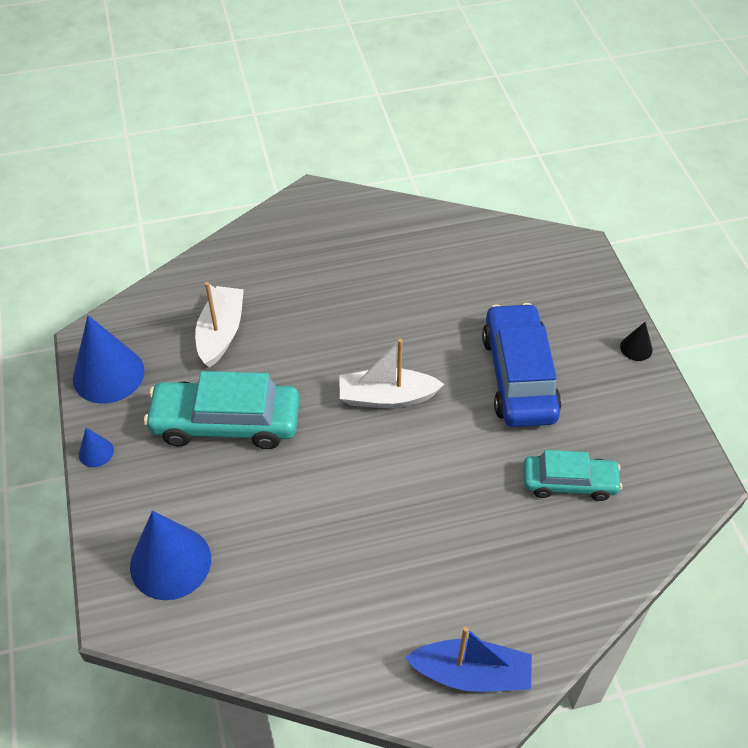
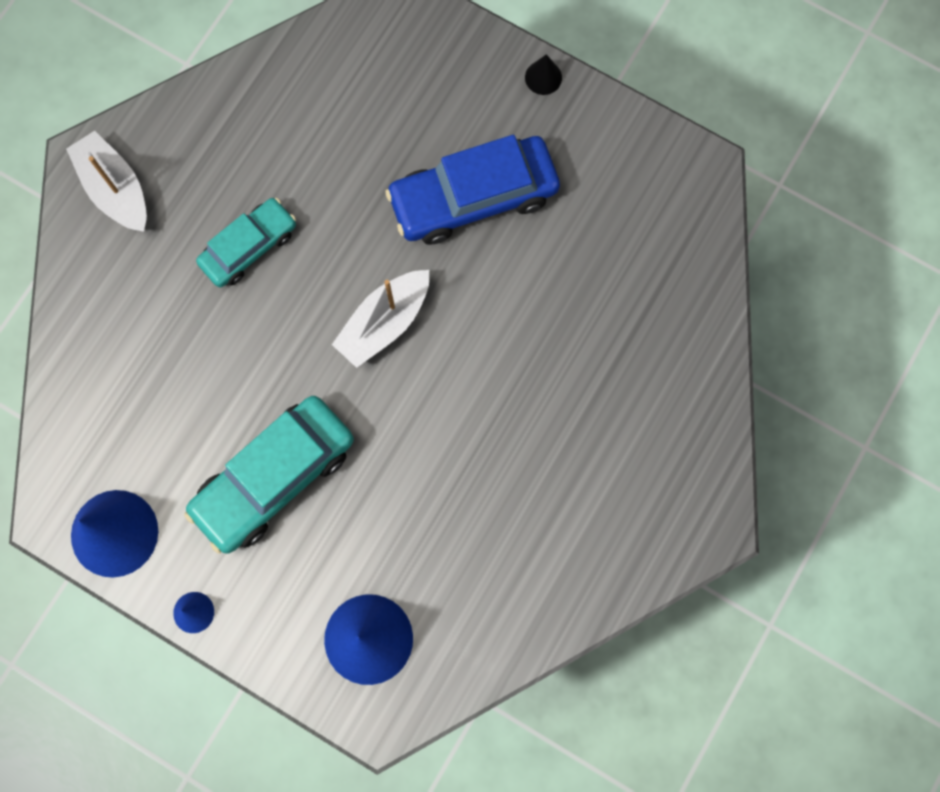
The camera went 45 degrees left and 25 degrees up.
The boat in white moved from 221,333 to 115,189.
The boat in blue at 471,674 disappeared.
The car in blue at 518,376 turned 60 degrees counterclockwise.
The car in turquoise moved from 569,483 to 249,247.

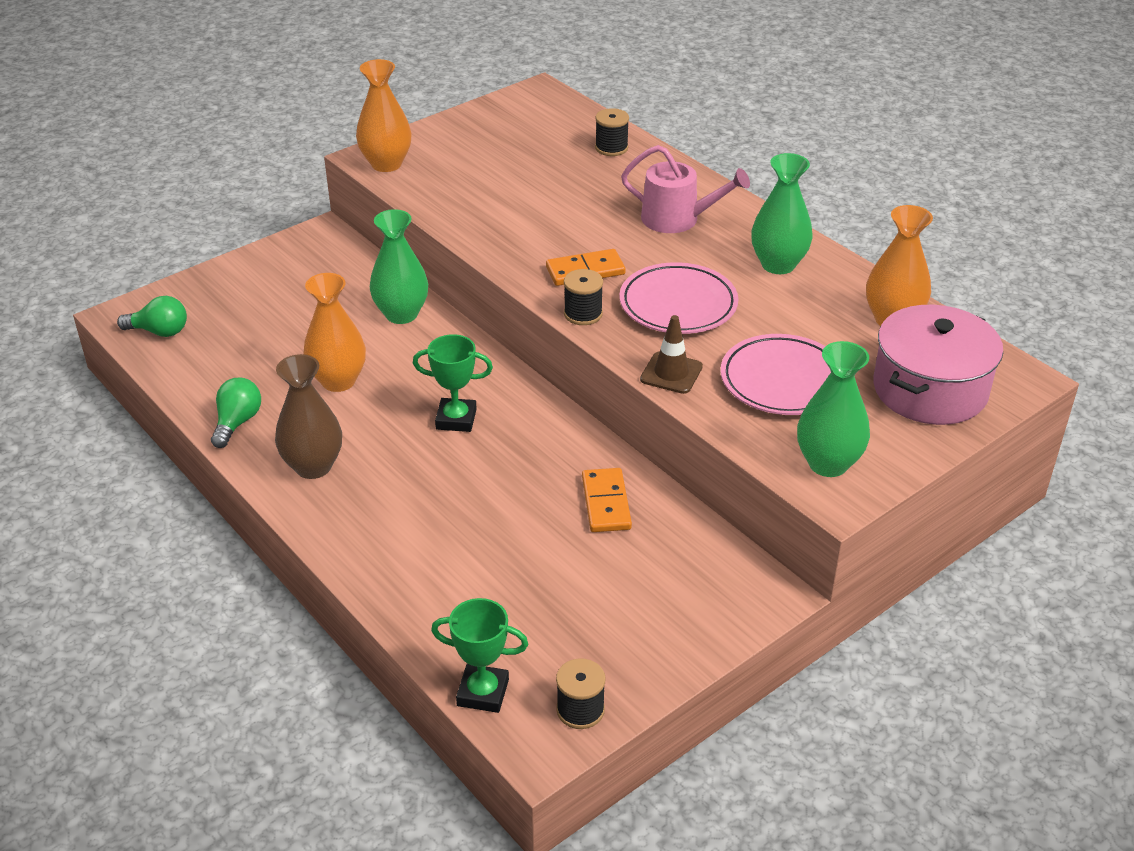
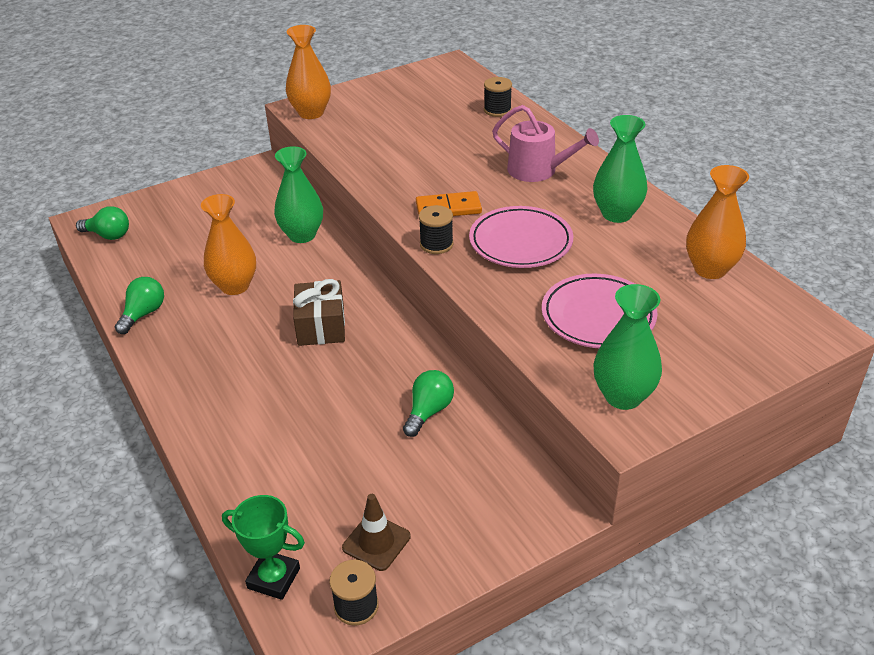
The camera went 10 degrees right and 0 degrees up.
The vase in brown at 313,466 disappeared.
The trophy in green at 456,419 was replaced by the gift in brown at 321,326.
The domino in orange at 606,503 was replaced by the light bulb in green at 429,411.
The traffic cone in brown moved from 671,373 to 376,542.
The pot in pink at 930,389 disappeared.

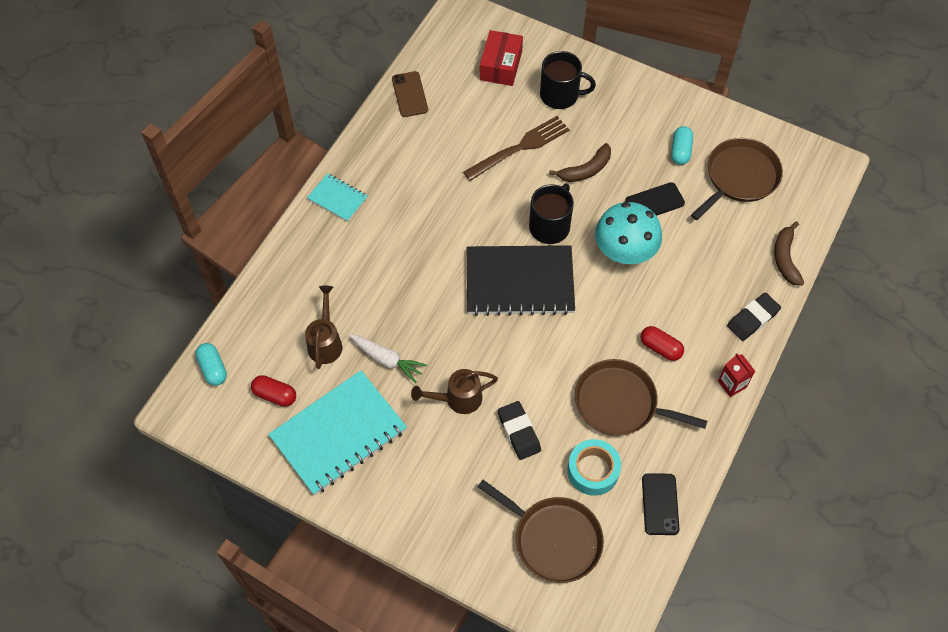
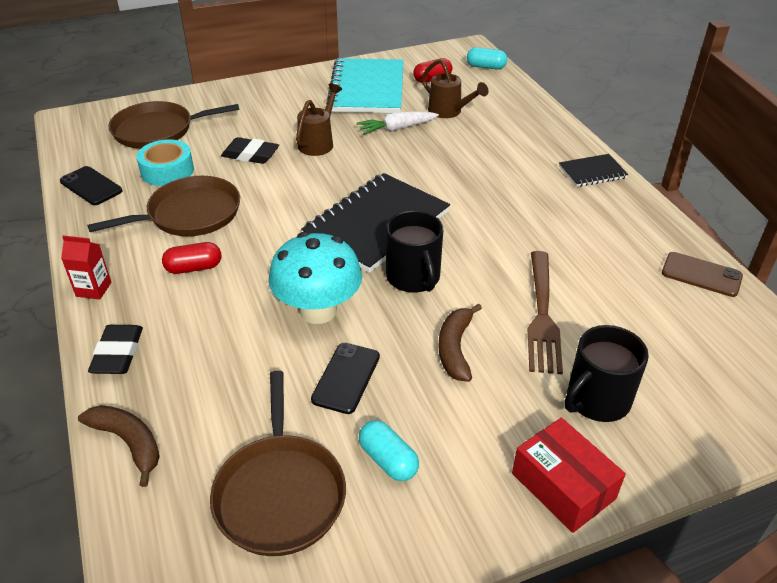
The camera went 130 degrees right and 20 degrees down.
The notebook in turquoise at 337,198 became the notebook in black at 592,172.
The box in red moved from 501,66 to 563,486.

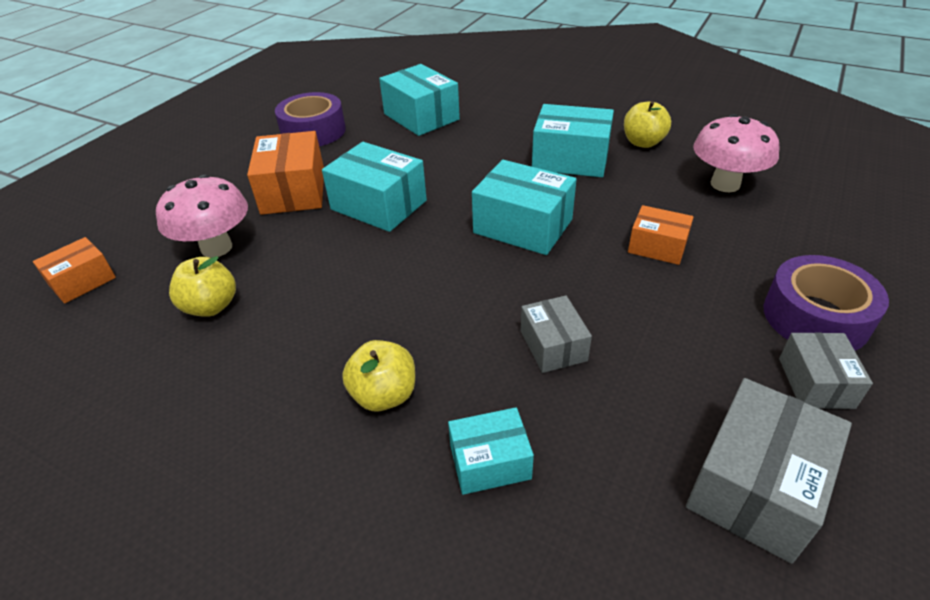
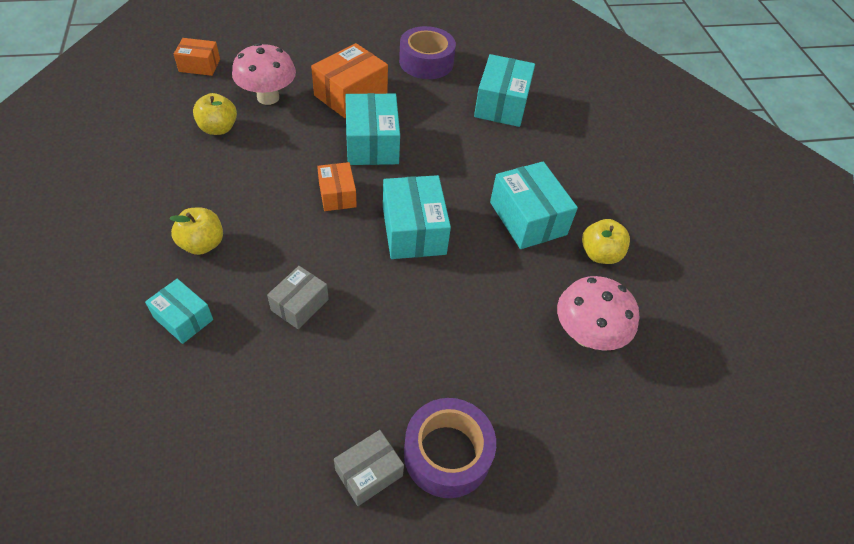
The camera went 45 degrees right and 10 degrees up.
The box in orange moved from 657,247 to 337,195.
The box in grey at 755,486 disappeared.

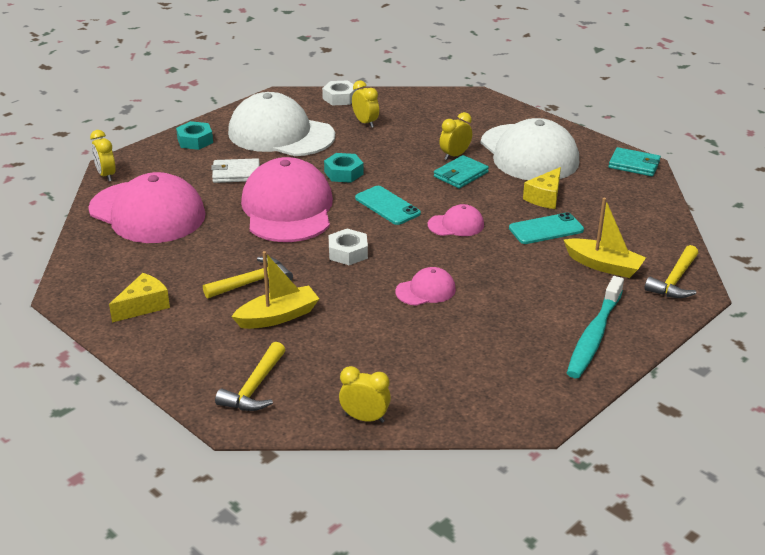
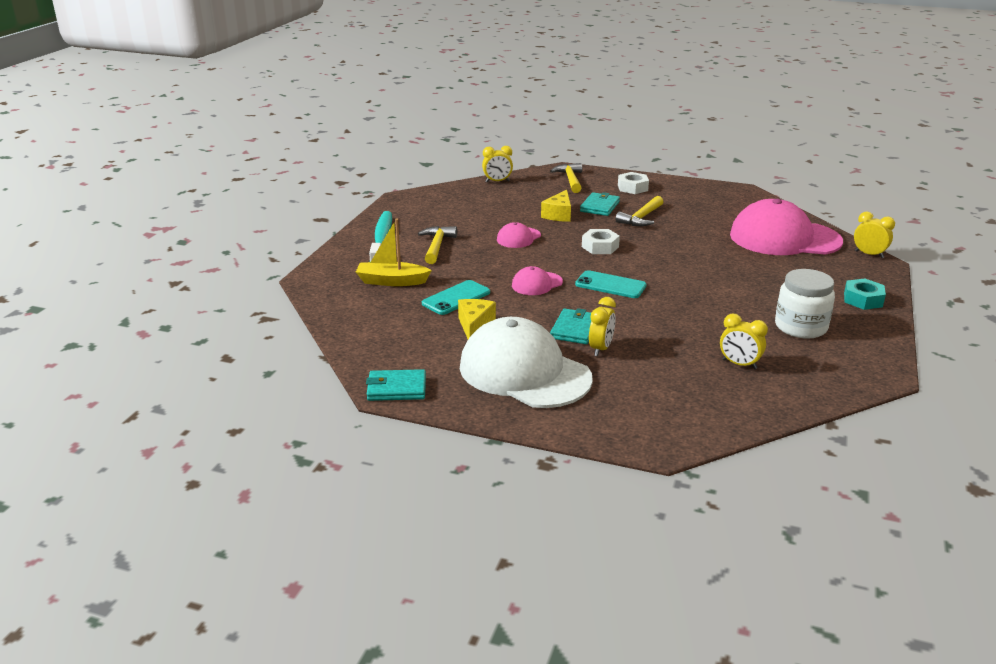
The camera went 155 degrees right and 5 degrees down.
The cheese in yellow moved from 143,306 to 559,214.
The wallet in white at 236,173 disappeared.
The cap in white at 280,134 was replaced by the jar in white at 800,327.
The boat in yellow at 278,316 was replaced by the wallet in turquoise at 599,206.
The cap in pink at 287,208 disappeared.
The nut in white moved from 340,98 to 632,188.
The nut in turquoise at 343,173 disappeared.
The hammer in yellow moved from 674,281 to 437,246.

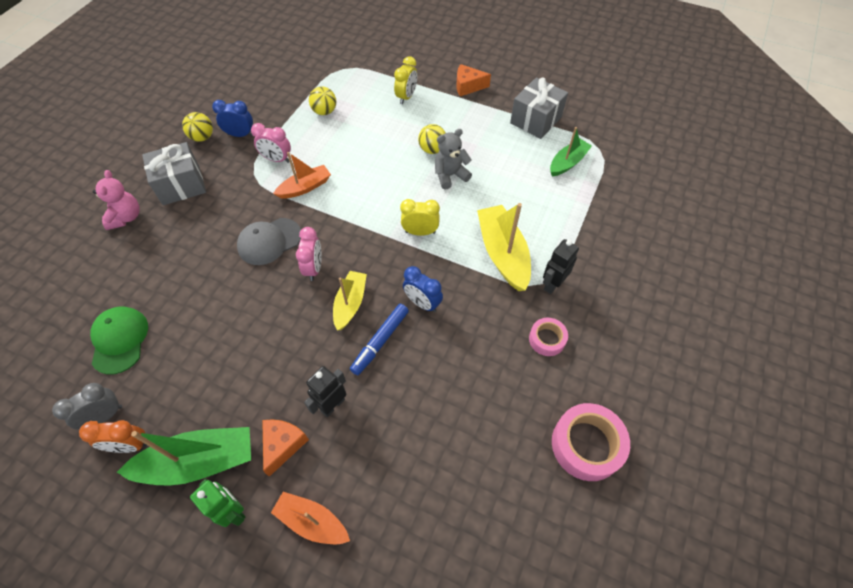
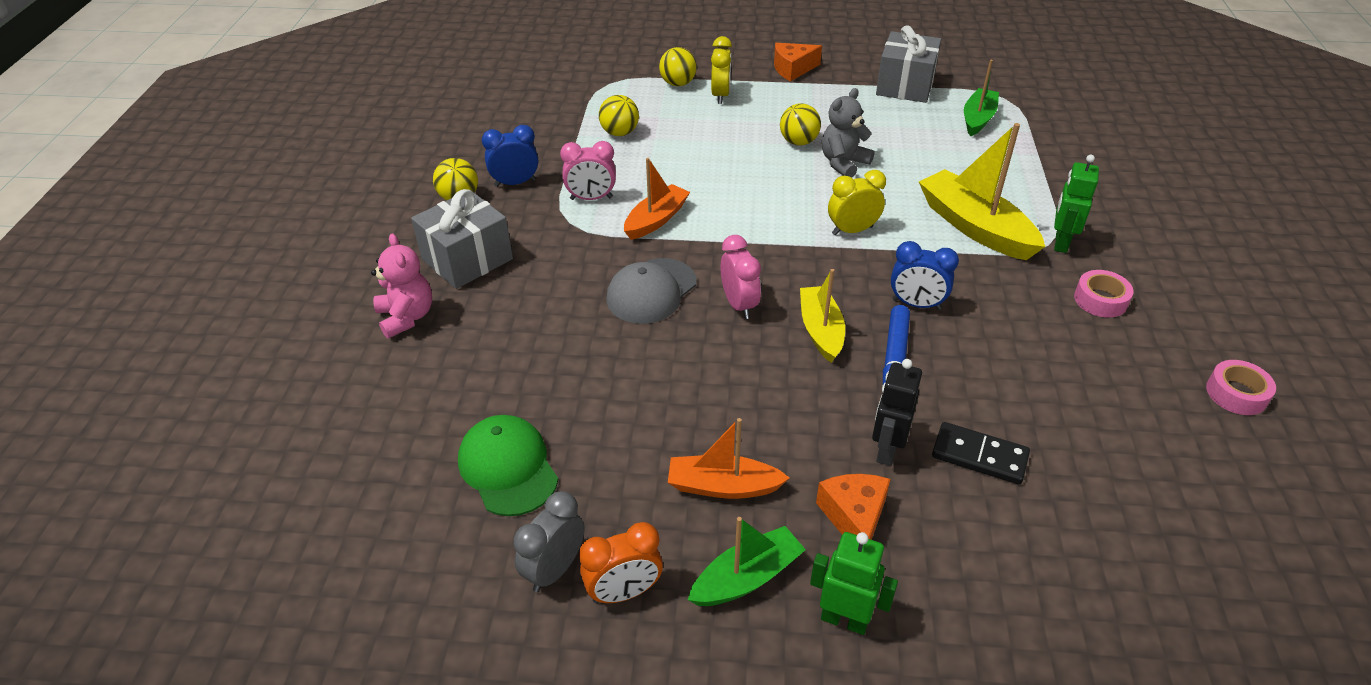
The camera went 20 degrees left and 15 degrees down.
The boat in green at 199,461 changed to 0.63 times the size.
The boat in orange moved from 312,521 to 723,486.
The robot in black at 552,284 became the robot in green at 1060,243.
The tape in pink at 586,445 changed to 0.58 times the size.
The ball in yellow at 678,83 appeared.
The domino in black at 979,456 appeared.

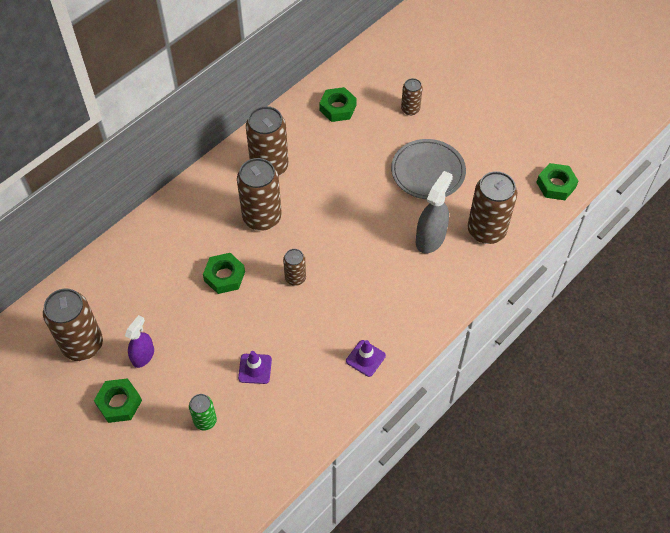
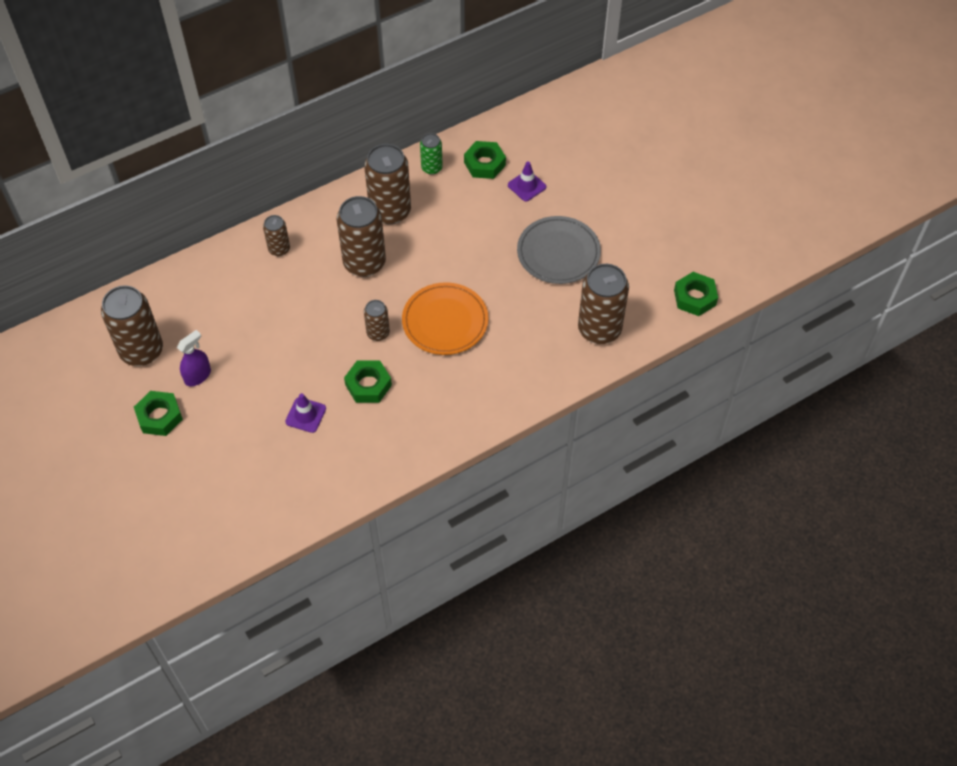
The camera went 15 degrees right and 0 degrees up.
The can in green moved from 205,421 to 431,168.
The nut in green moved from 224,276 to 368,385.
The traffic cone in purple moved from 365,358 to 526,186.
The can in brown moved from 410,109 to 279,249.
The spray bottle in grey at 430,238 disappeared.
The plate in orange at 445,321 appeared.

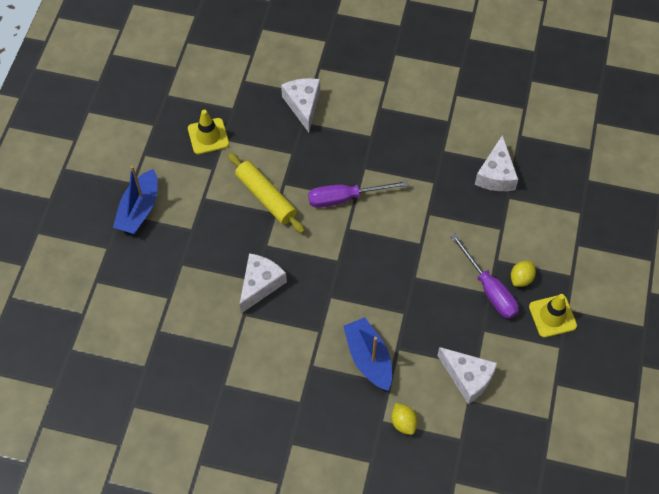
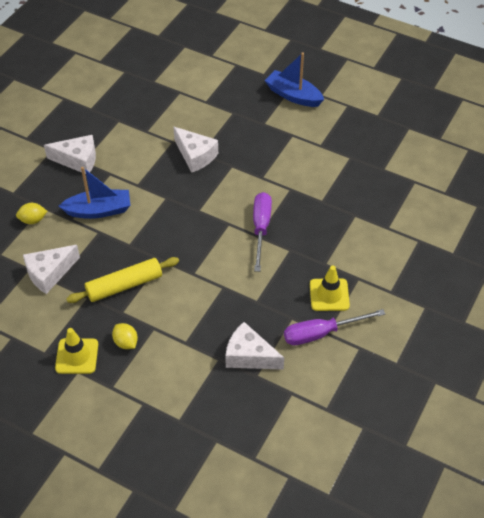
The camera went 105 degrees right and 10 degrees down.
The traffic cone in yellow moved from 208,136 to 329,295.
The rolling pin in yellow moved from 266,197 to 124,285.
The cheese in white moved from 303,105 to 78,160.
The screwdriver in purple moved from 489,289 to 321,333.

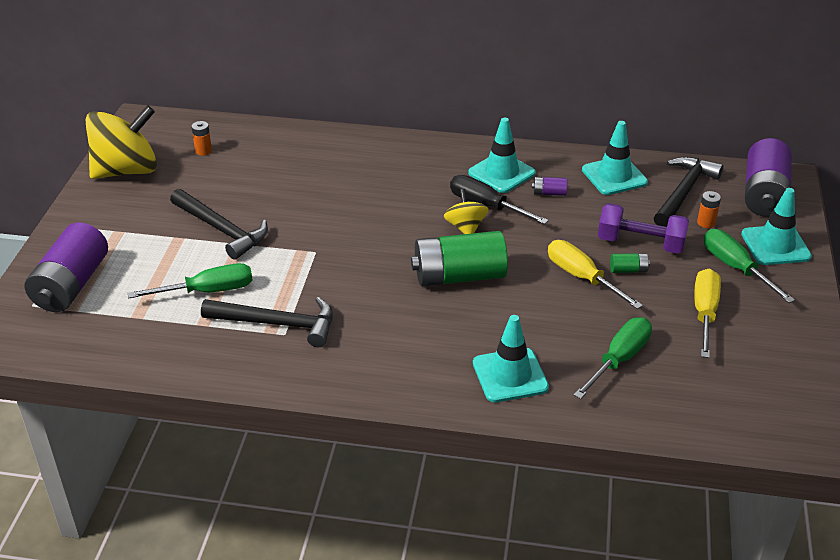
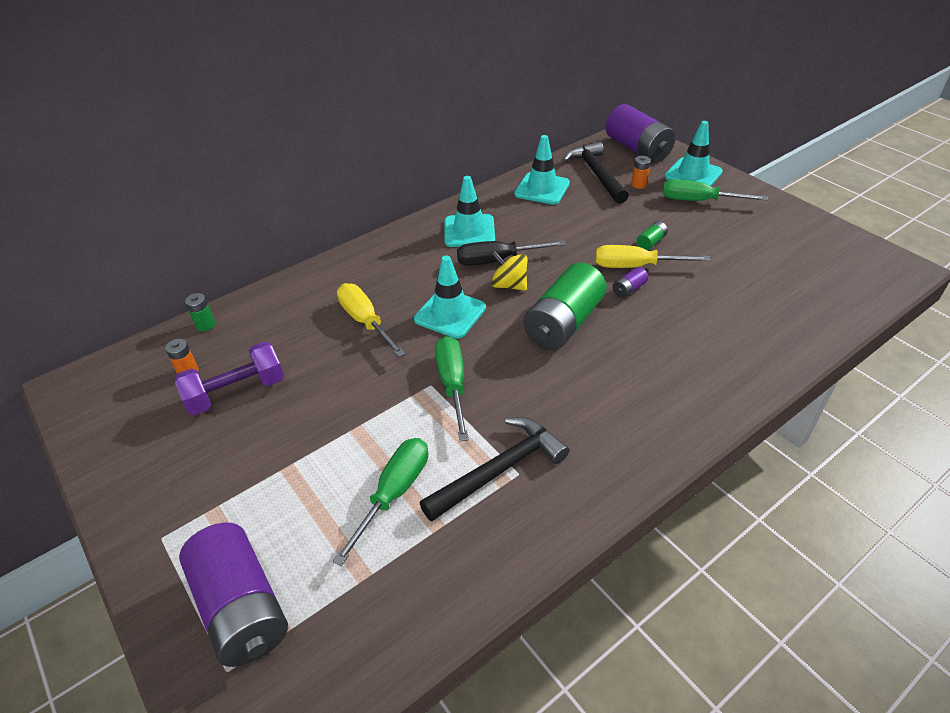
The camera went 45 degrees left and 5 degrees up.
The spinning top in yellow at 126,170 disappeared.
The hammer in black at 222,230 disappeared.
The traffic cone in turquoise moved from 510,375 to 450,313.
The battery in purple moved from 549,193 to 629,289.
The screwdriver in green moved from 619,359 to 452,384.
The dumbbell in purple moved from 640,243 to 236,392.
The screwdriver in yellow moved from 704,313 to 365,321.
The battery in green at 205,325 appeared.

